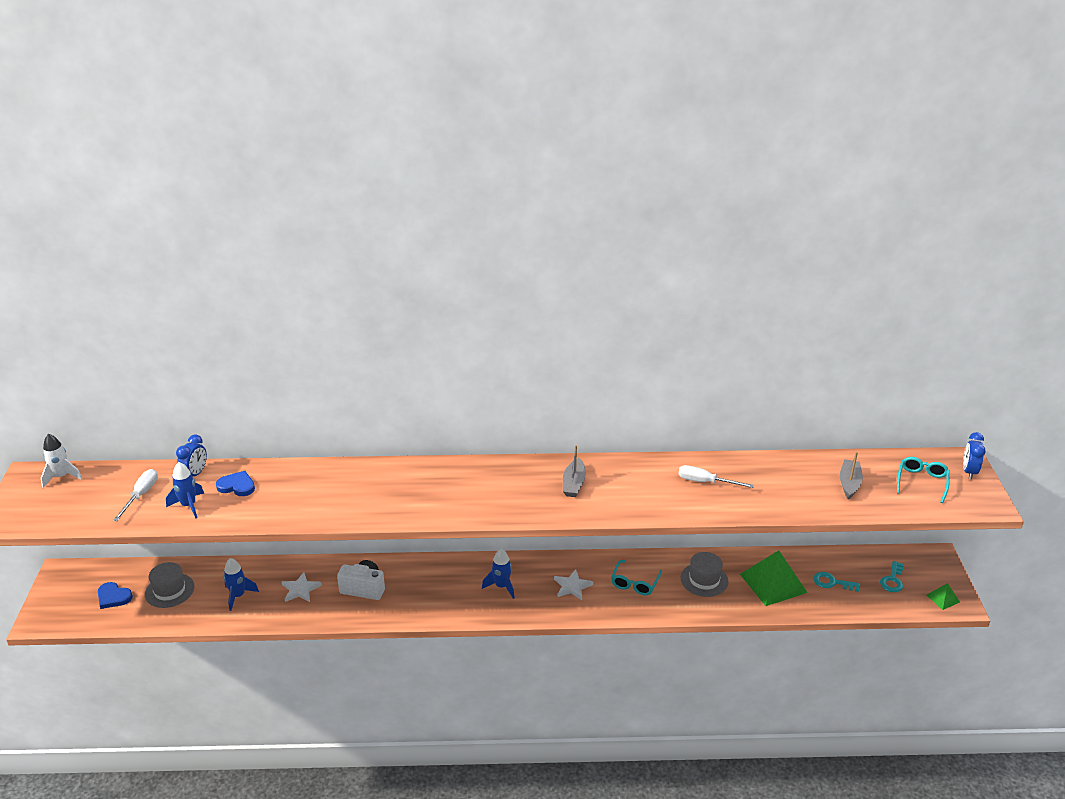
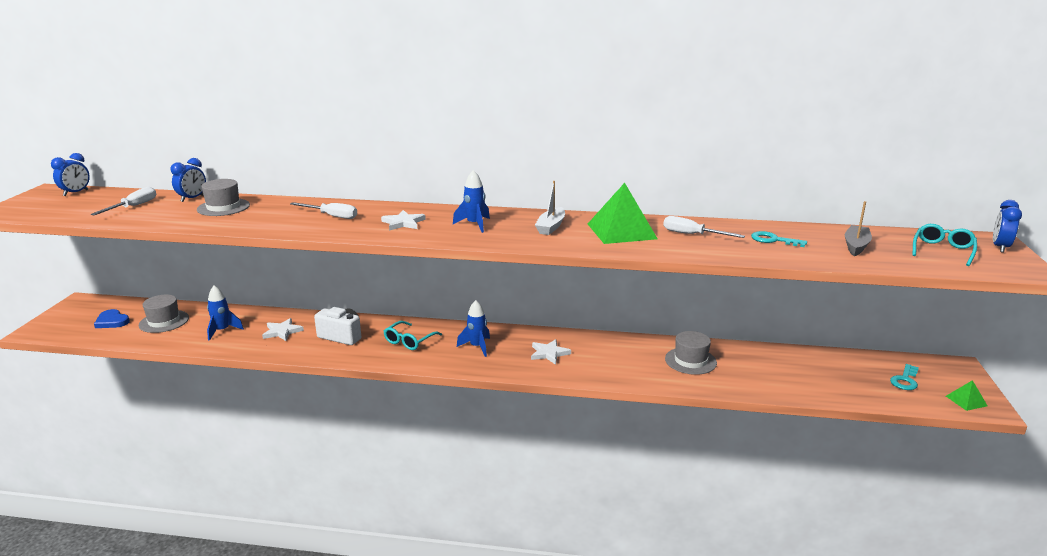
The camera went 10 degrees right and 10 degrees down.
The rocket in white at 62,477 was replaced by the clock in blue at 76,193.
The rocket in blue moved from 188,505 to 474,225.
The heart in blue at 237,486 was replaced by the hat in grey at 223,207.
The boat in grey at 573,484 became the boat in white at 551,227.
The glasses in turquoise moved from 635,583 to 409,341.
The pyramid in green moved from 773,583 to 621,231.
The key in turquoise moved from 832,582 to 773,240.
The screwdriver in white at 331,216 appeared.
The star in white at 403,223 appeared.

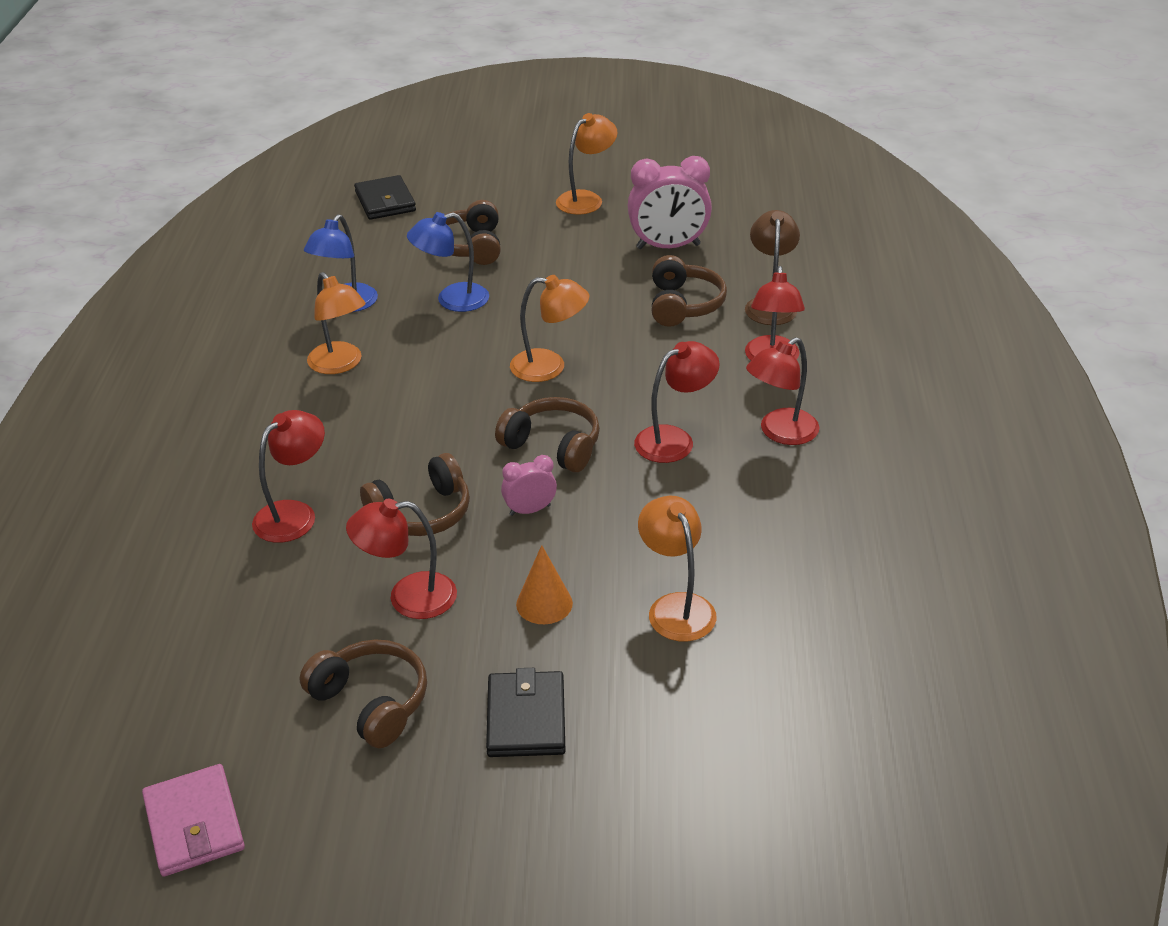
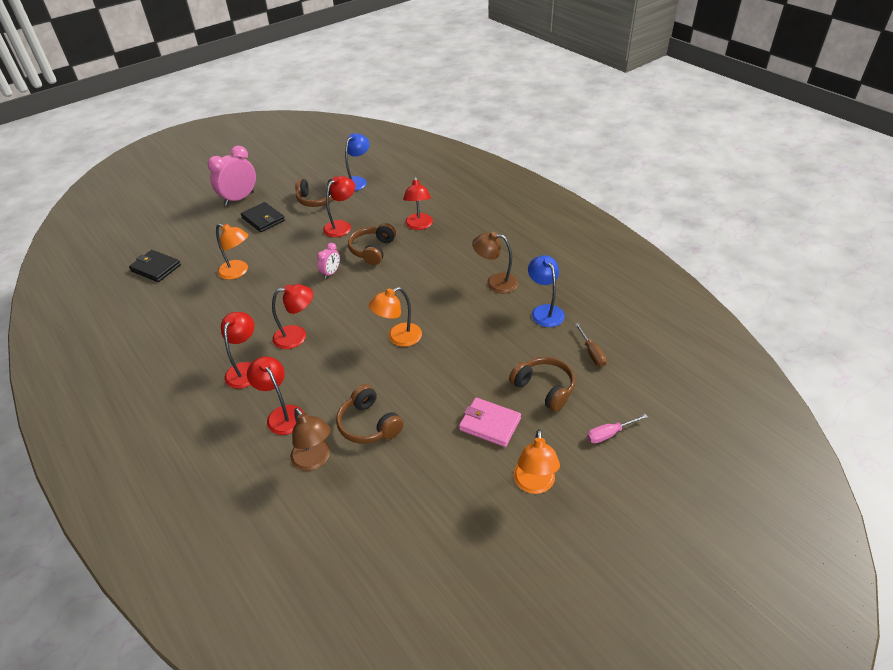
The camera went 140 degrees right and 5 degrees up.
The wallet in pink moved from 194,824 to 490,424.
The lamp in orange at 340,364 became the lamp in brown at 495,282.
The wallet in black moved from 385,201 to 156,268.
The lamp in blue moved from 452,300 to 357,181.
The headphones in brown at 553,446 disappeared.
The cone in orange at 544,603 disappeared.
The clock in pink moved from 668,247 to 239,198.
The lamp in red at 674,439 turned 120 degrees counterclockwise.
The screwdriver in brown at 592,353 appeared.
The screwdriver in pink at 609,434 appeared.

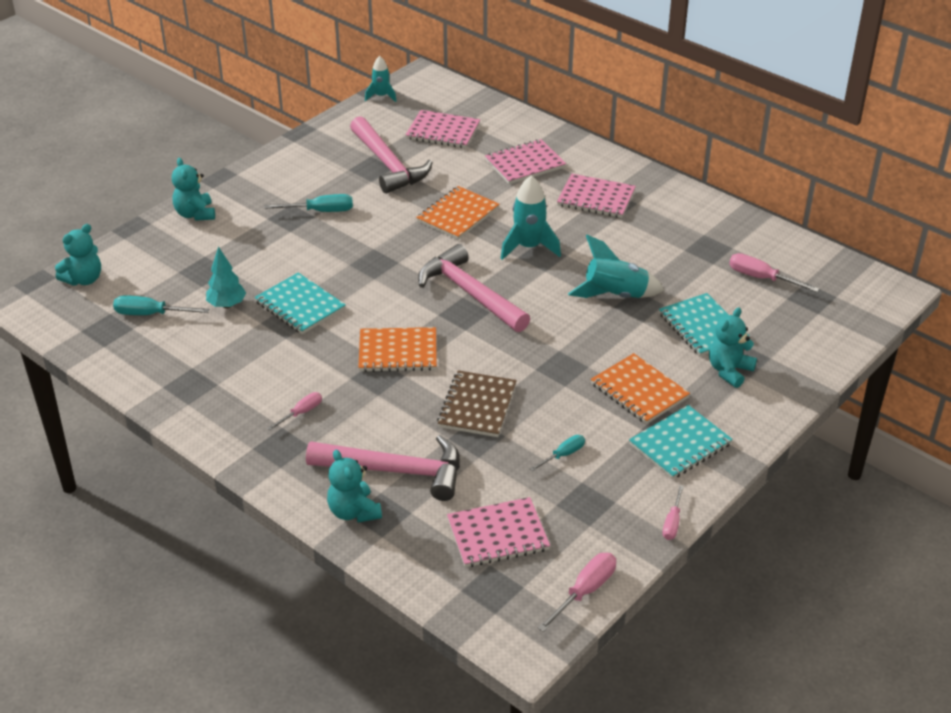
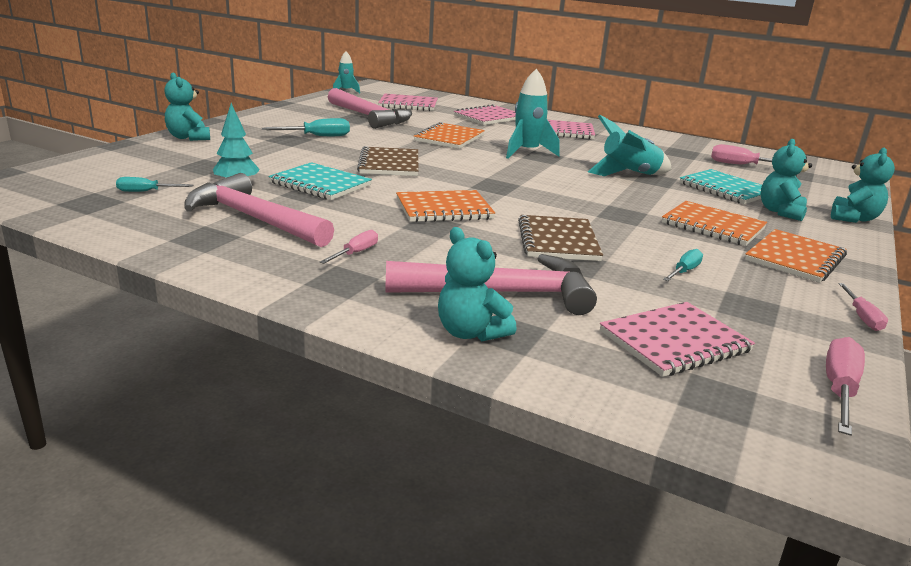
The camera went 15 degrees left and 15 degrees down.
The teddy bear in turquoise moved from 84,279 to 853,218.
The screwdriver in turquoise at 150,314 changed to 0.65 times the size.
The hammer in pink moved from 470,293 to 254,219.
The notebook in turquoise at 680,444 became the notebook in orange at 795,258.
The notebook in brown at 389,164 appeared.

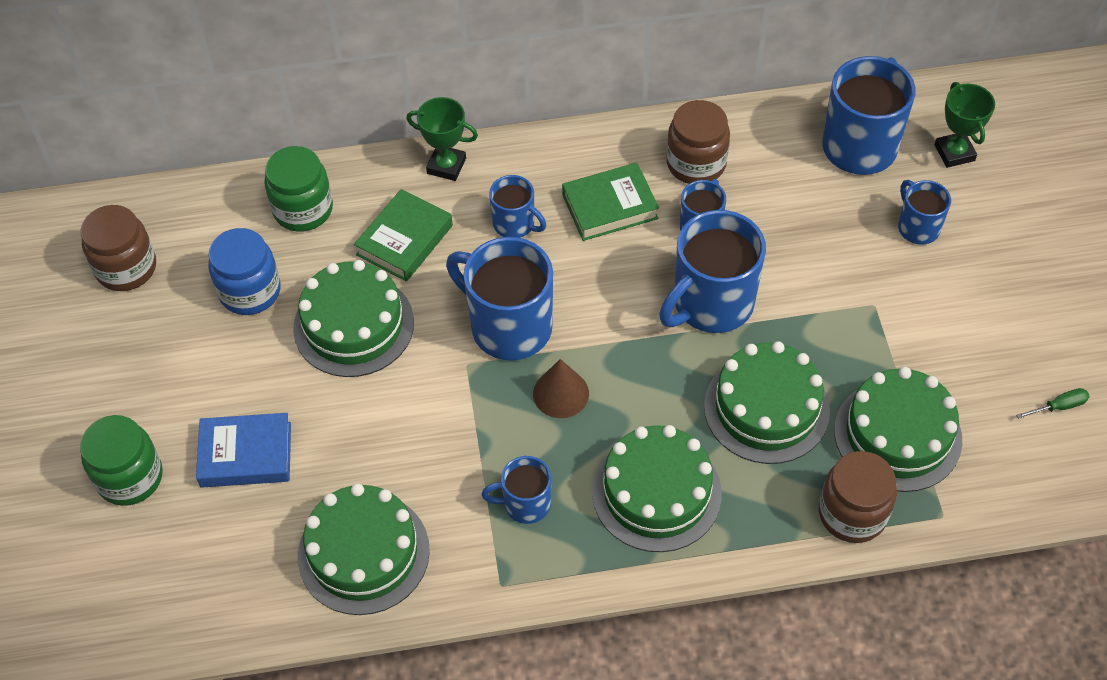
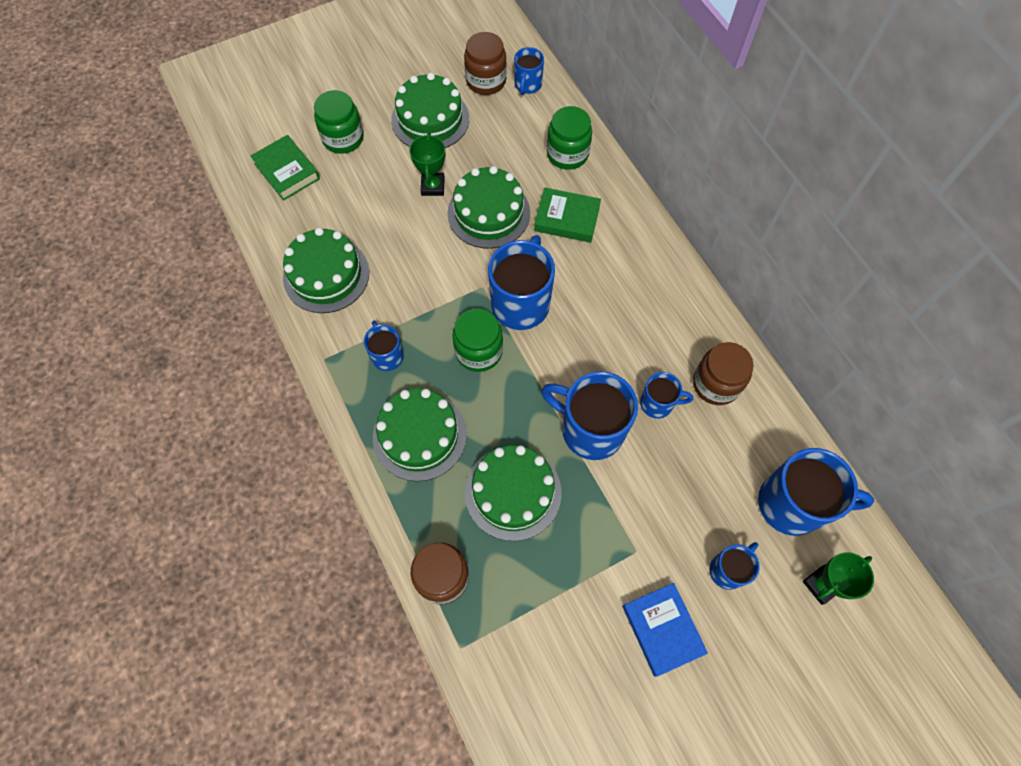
The camera went 70 degrees right and 10 degrees up.
The book in blue moved from 246,454 to 662,629.
The jar in blue at 250,291 disappeared.
The trophy in green moved from 446,166 to 432,186.
The mug in blue moved from 515,224 to 527,85.
The cone in brown at 561,393 was replaced by the jar in green at 479,351.
The book in green moved from 610,207 to 287,171.
The cake in green moved from 897,435 to 430,119.
The screwdriver in green at 1059,406 disappeared.

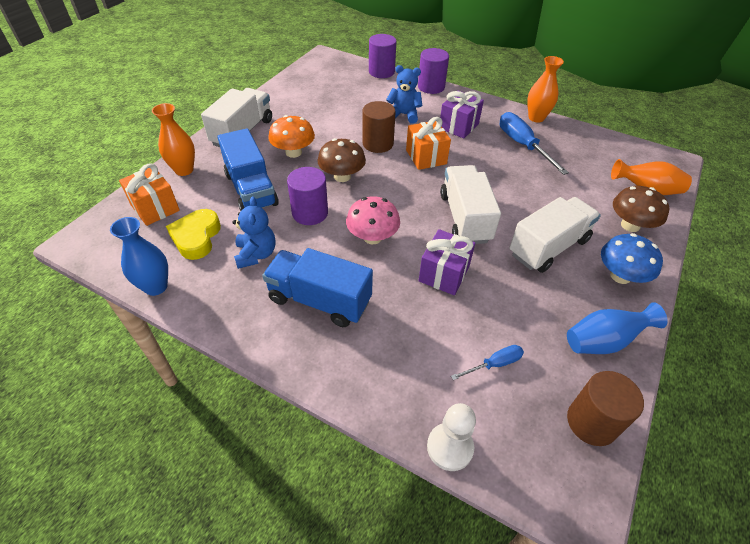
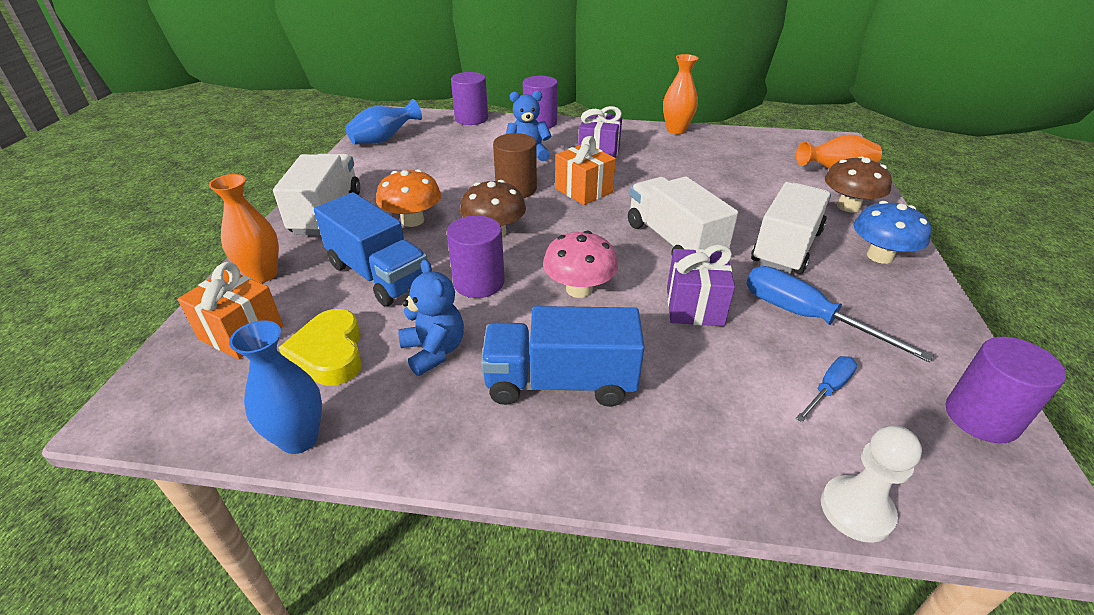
The camera went 20 degrees left and 10 degrees down.
The screwdriver in blue moved from 522,145 to 805,317.
The vase in blue moved from 603,341 to 384,139.
The cylinder in brown at 591,422 became the cylinder in purple at 981,417.

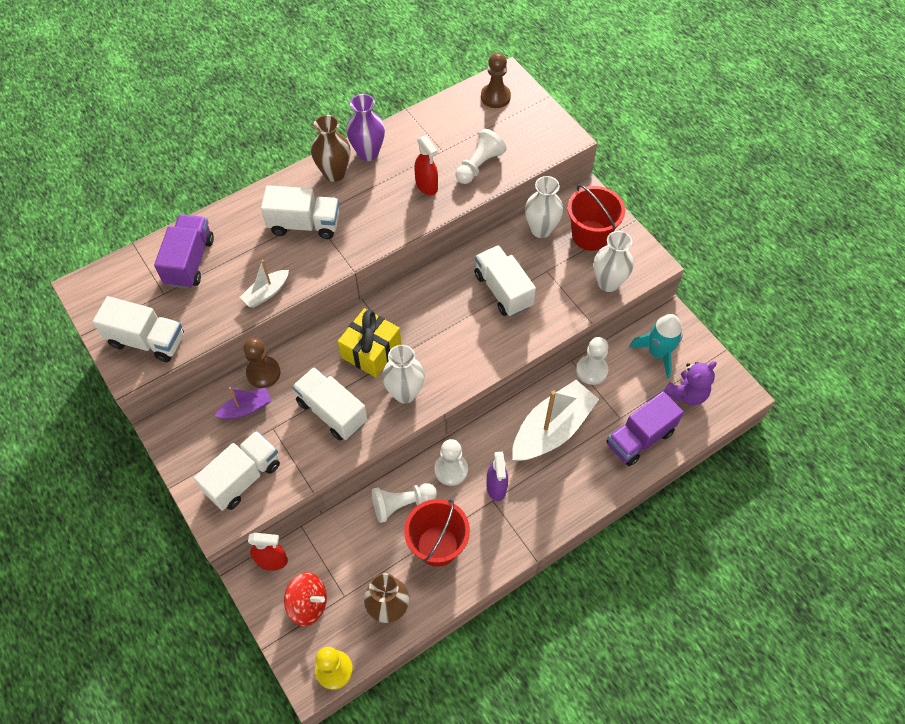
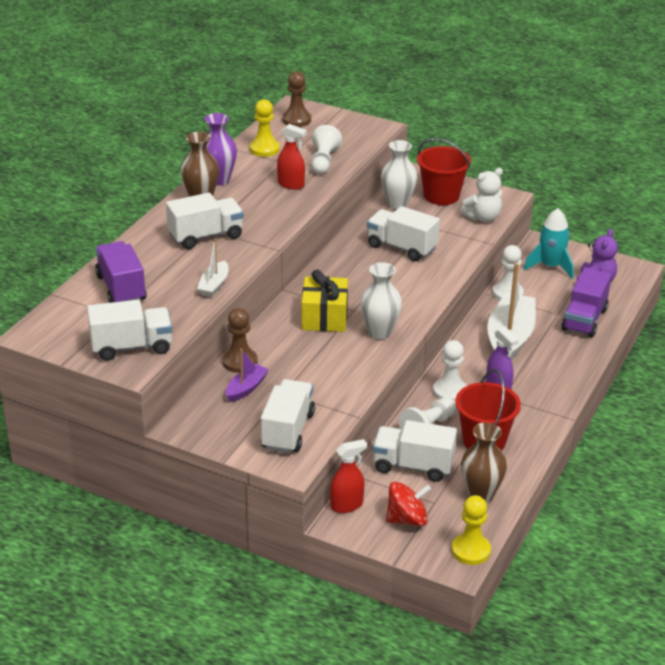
The camera went 30 degrees left and 25 degrees down.
The truck in white moved from 332,412 to 413,466.
The vase in white at 608,283 was replaced by the teddy bear in white at 482,218.
The pawn in yellow at 264,149 appeared.

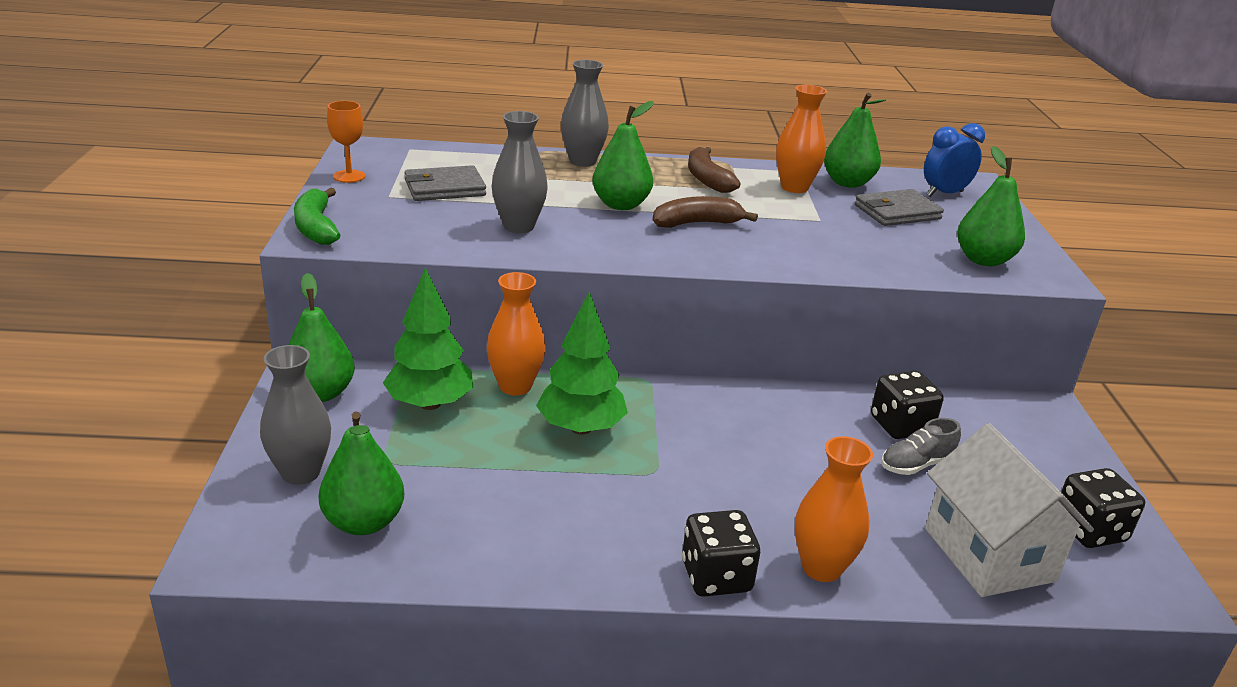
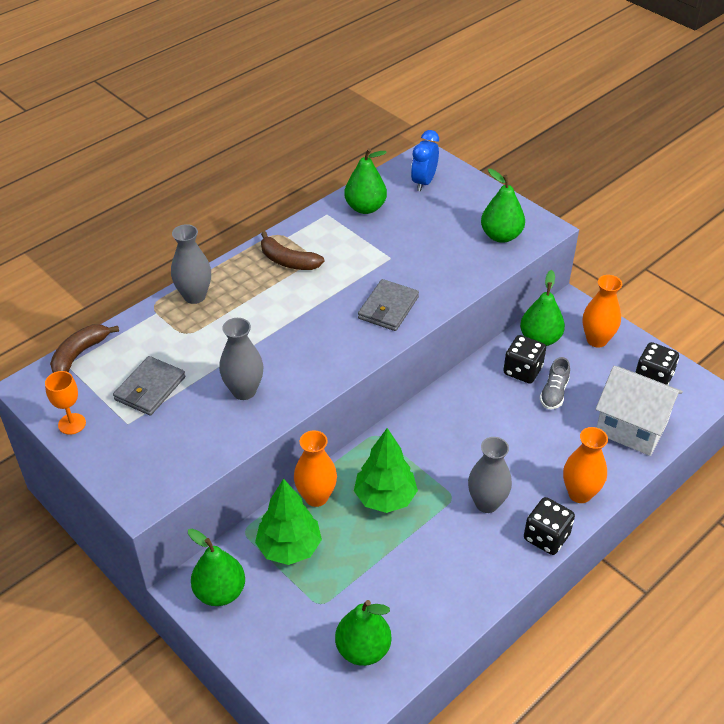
The camera went 40 degrees left and 15 degrees up.
The vase in grey moved from 301,473 to 486,503.
The banana in green at 316,227 disappeared.
The pear in green moved from 621,205 to 540,339.
The banana in brown moved from 697,223 to 79,354.
The vase in orange moved from 794,187 to 596,340.
The wallet in grey moved from 897,212 to 388,308.

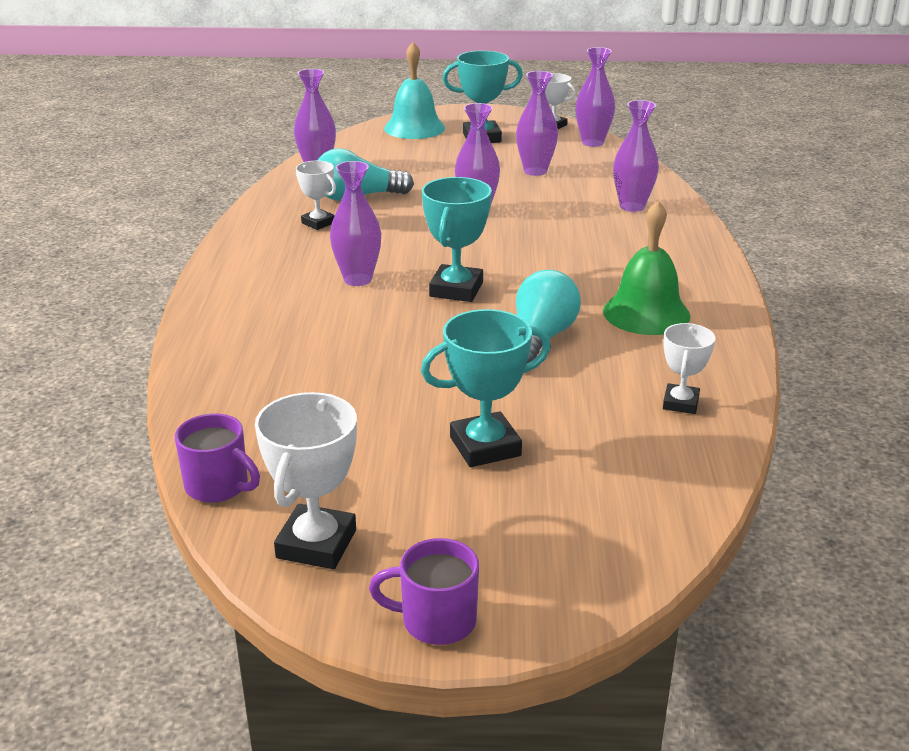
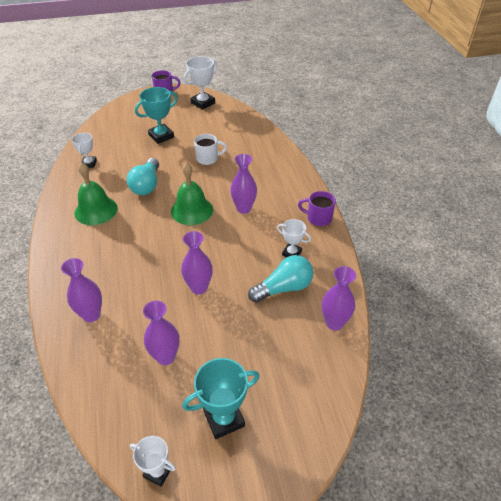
The camera went 165 degrees right and 15 degrees up.
The mug in purple moved from 218,486 to 318,218.
The trophy in white at 316,544 turned 45 degrees clockwise.
The bell in turquoise at 414,128 disappeared.
The trophy in turquoise at 456,289 was replaced by the bell in green at 192,210.
The vase in purple at 592,142 disappeared.
The mug in white at 208,159 appeared.

